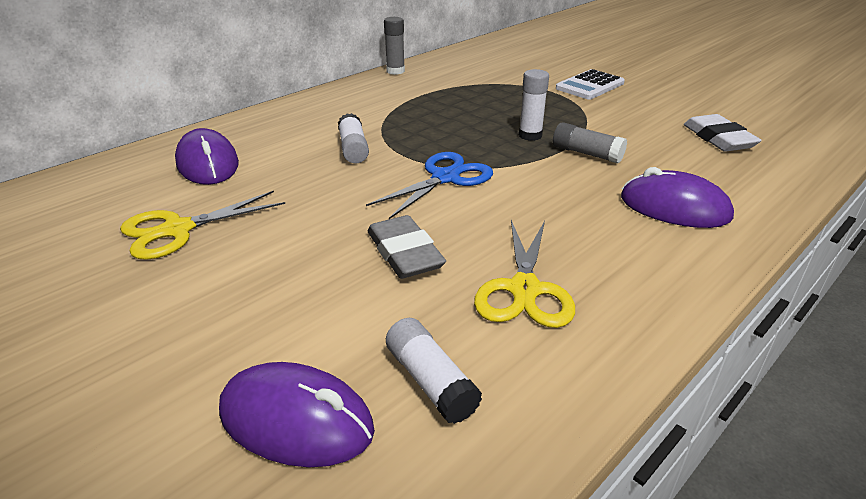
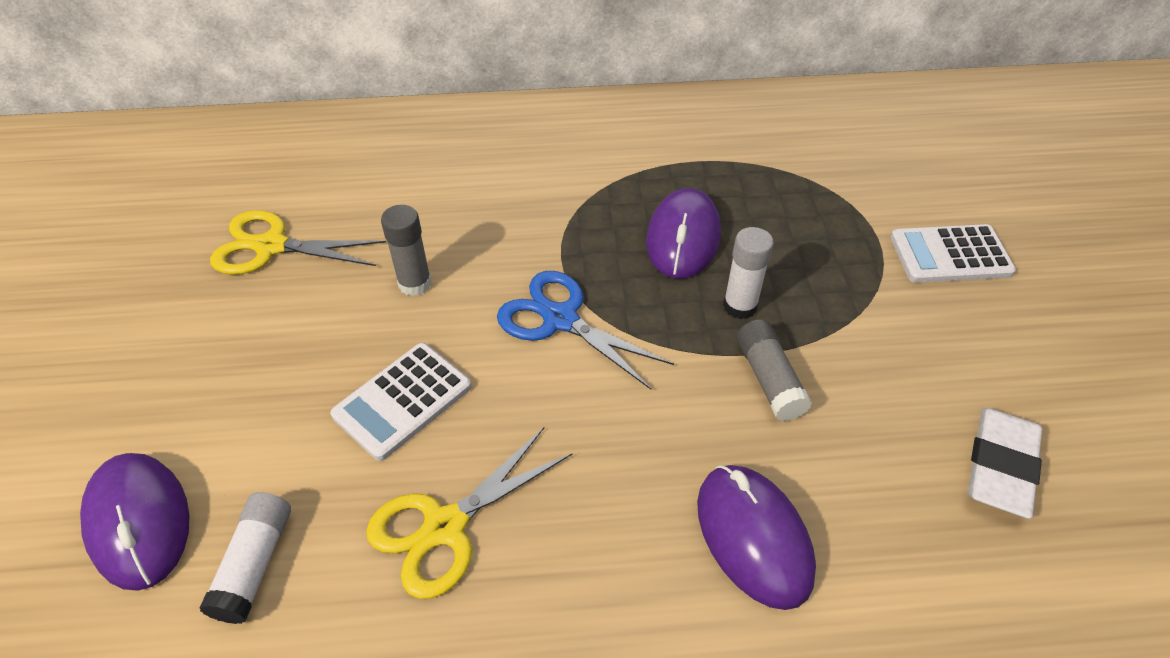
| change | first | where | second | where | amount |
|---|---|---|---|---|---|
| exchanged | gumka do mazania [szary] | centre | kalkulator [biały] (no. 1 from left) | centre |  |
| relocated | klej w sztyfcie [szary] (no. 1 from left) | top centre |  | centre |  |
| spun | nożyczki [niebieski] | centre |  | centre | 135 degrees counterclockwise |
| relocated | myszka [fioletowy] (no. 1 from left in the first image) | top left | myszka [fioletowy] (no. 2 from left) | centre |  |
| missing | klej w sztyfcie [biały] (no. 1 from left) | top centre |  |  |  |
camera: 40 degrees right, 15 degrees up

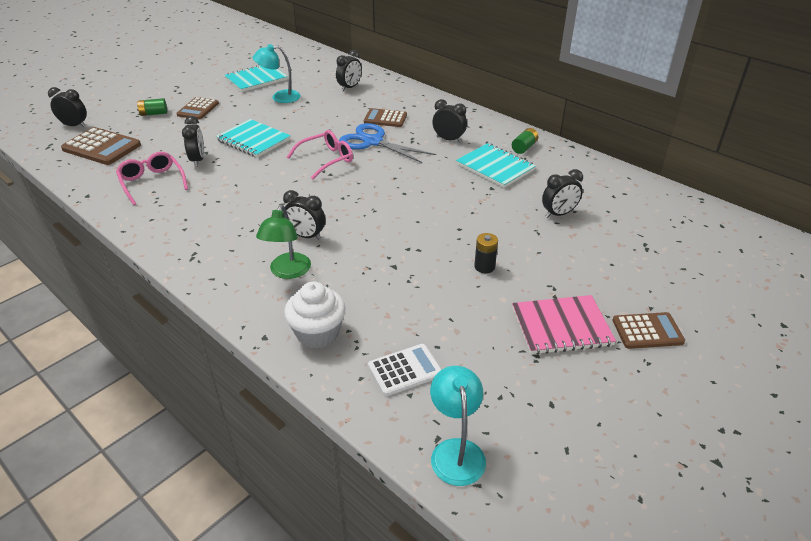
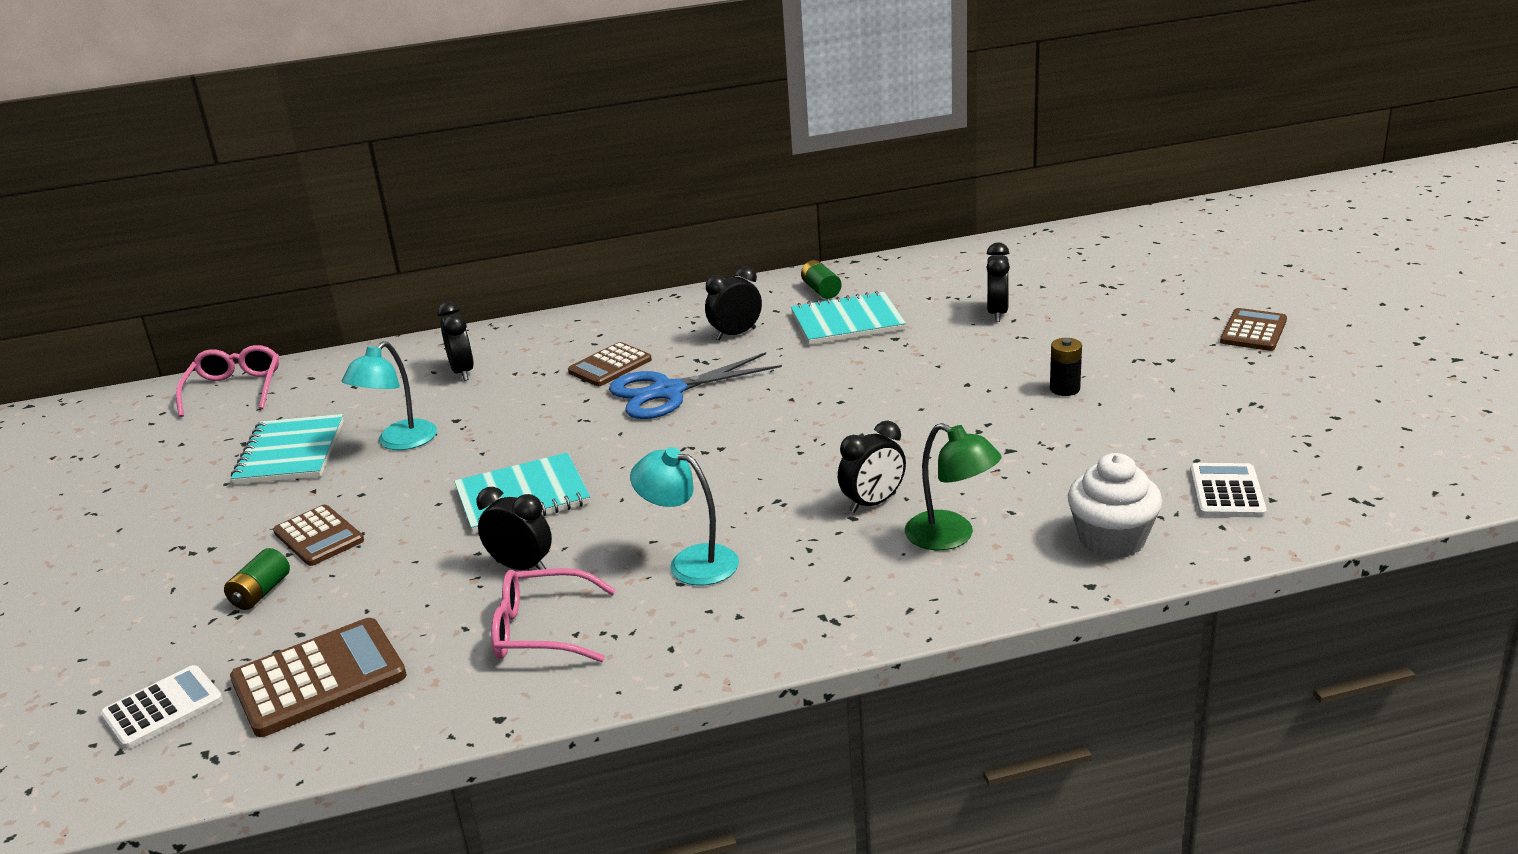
| change | first | where | second | where | amount |
|---|---|---|---|---|---|
| exchanged | budzik [czarny] (no. 1 from left) | top left | kalkulator [biały] (no. 1 from left) | bottom left |  |
| relocated | okulary [różowy] (no. 2 from left in the first image) | top centre | okulary [różowy] (no. 1 from left) | middle left |  |
| relocated | lampka [turkusowy] (no. 2 from left) | bottom centre |  | centre |  |
| missing | zeszyt [różowy] | middle right |  |  |  |
camera: 55 degrees left, 10 degrees down

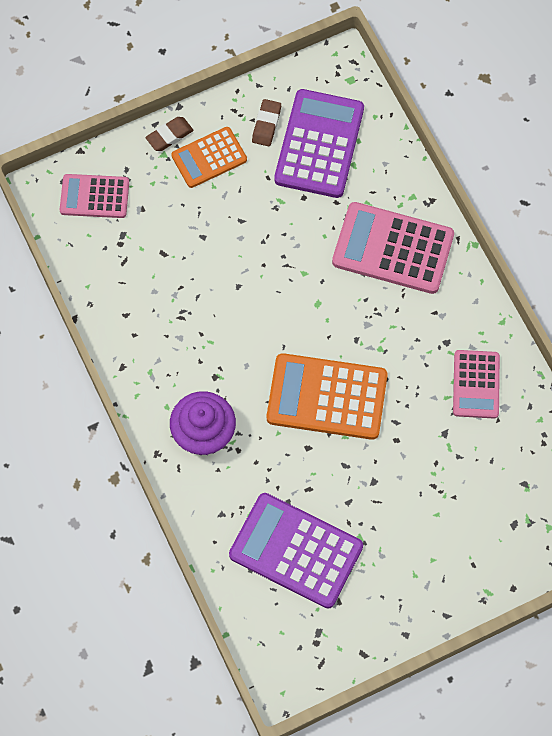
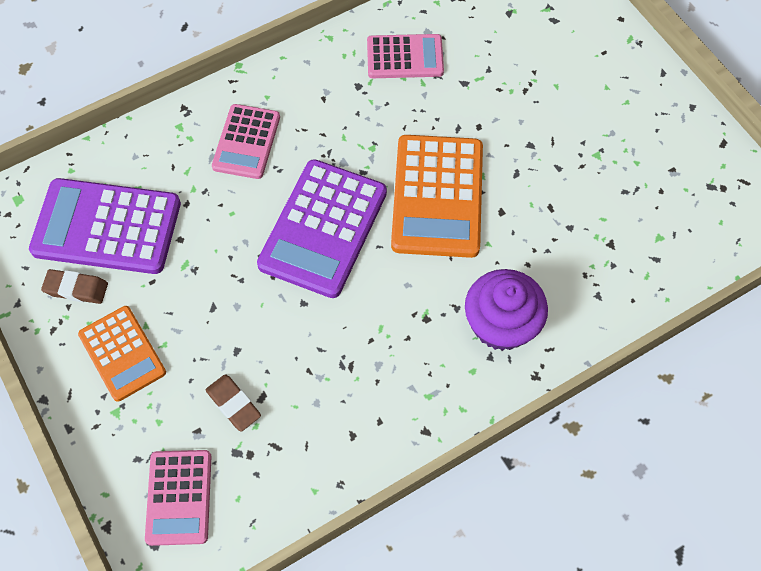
| change | first | where | second | where | amount |
|---|---|---|---|---|---|
| relocated | gumka do mazania [brązowy] (no. 1 from left in the first image) | top left | gumka do mazania [brązowy] (no. 2 from left) | bottom left |  |
| size | kalkulator [różowy] (no. 2 from left) | middle right |  | top left | x0.61 |
| relocated | kalkulator [fioletowy] (no. 1 from left in the first image) | bottom centre | kalkulator [fioletowy] (no. 2 from left) | centre |  |
camera: 95 degrees left, 5 degrees down

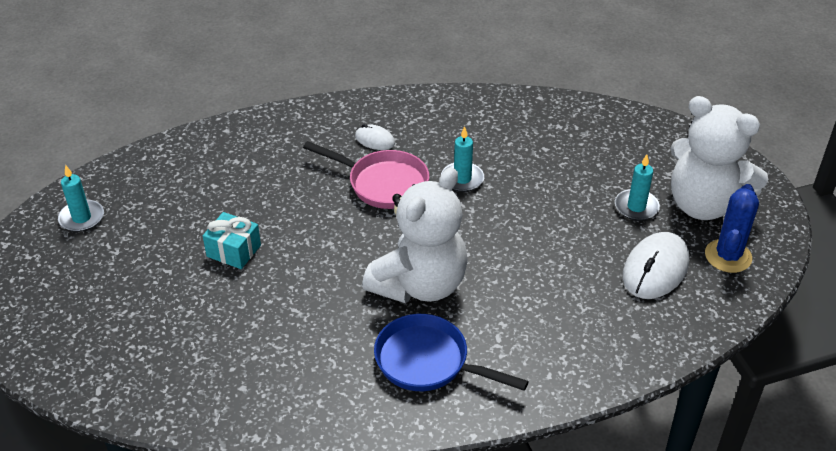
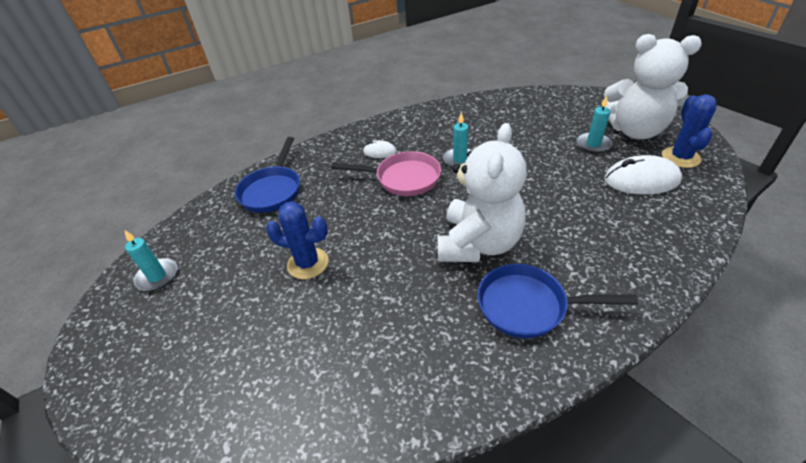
| change | first | where | second | where | amount |
|---|---|---|---|---|---|
| appeared |  |  | patelnia [niebieski] (no. 1 from left) | middle left |  |
| exchanged | prezent [turkusowy] | middle left | kaktus [niebieski] (no. 1 from left) | centre |  |
| spun | myszka [biały] (no. 2 from left) | middle right |  | middle right | 75 degrees clockwise |
camera: 15 degrees left, 0 degrees up

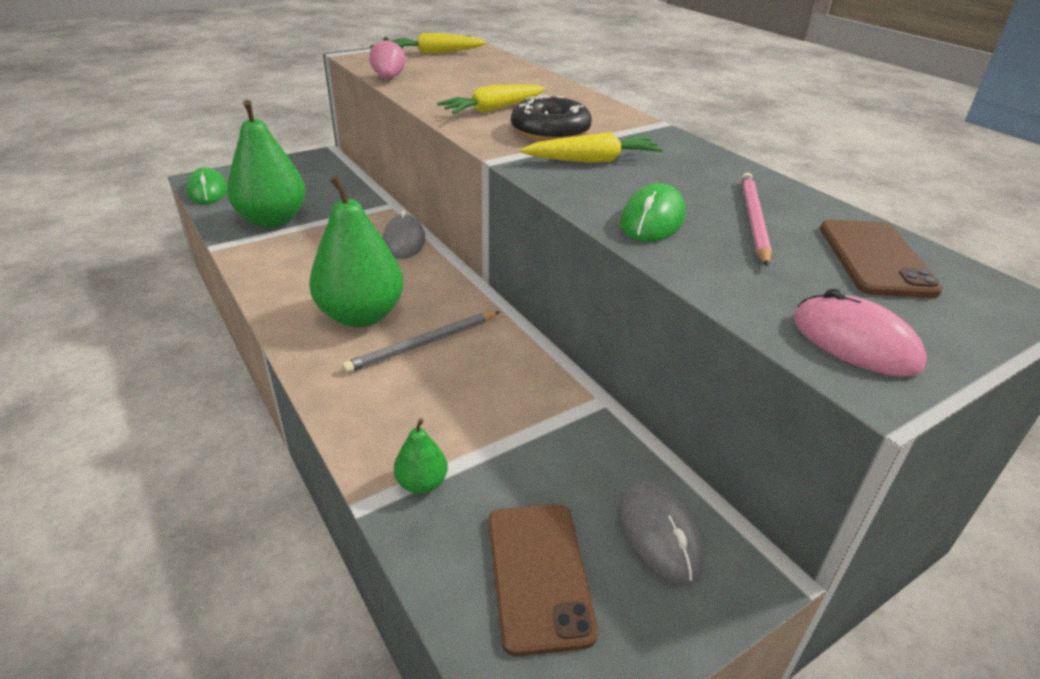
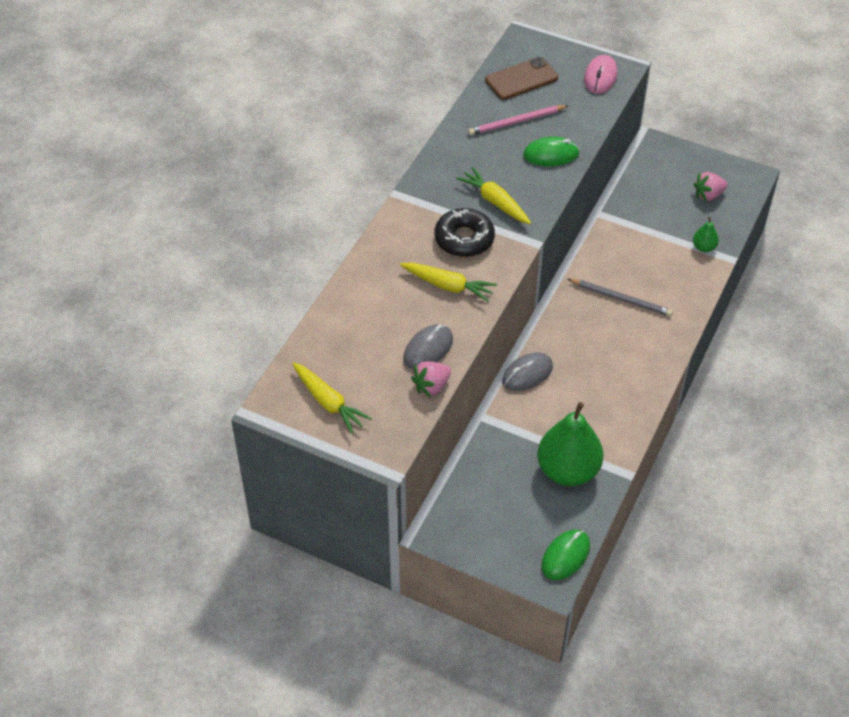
| change | first | where | second | where | amount |
|---|---|---|---|---|---|
| relocated | myszka [szary] (no. 2 from left in the first image) | bottom centre | myszka [szary] (no. 1 from left) | centre |  |
| exchanged | telefon [brązowy] (no. 1 from left) | bottom centre | truskawka [różowy] (no. 2 from left) | top right |  |
| missing | gruszka [zielony] (no. 2 from left) | centre |  |  |  |
camera: 120 degrees left, 15 degrees up

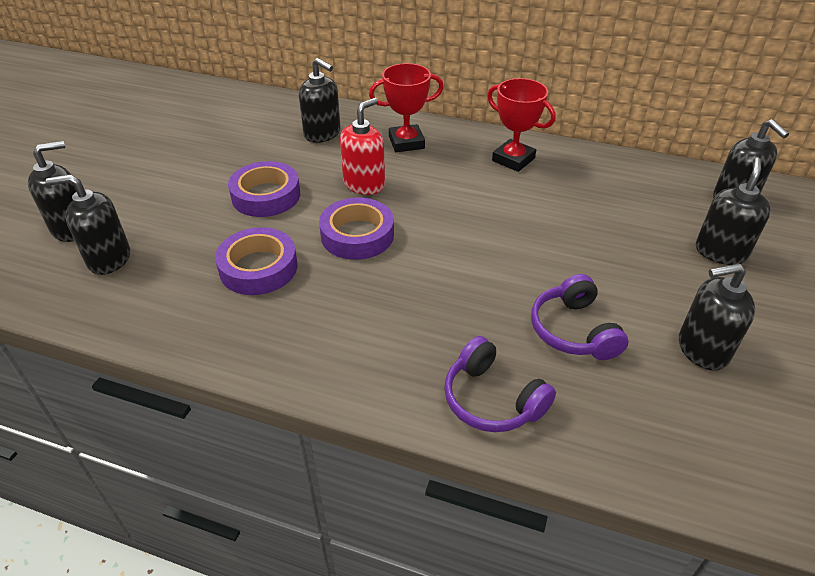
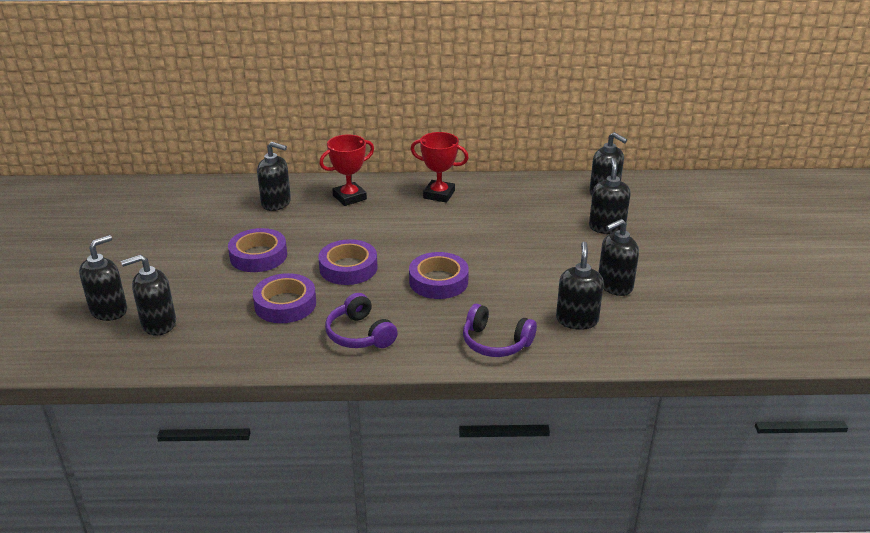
| change | first | where | second | where | amount |
|---|---|---|---|---|---|
| relocated | słuchawki [fioletowy] (no. 2 from left in the first image) | middle right | słuchawki [fioletowy] (no. 1 from left) | centre |  |
| appeared |  |  | taśma klejąca [fioletowy] (no. 4 from left) | centre |  |
| appeared |  |  | dozownik mydła [czarny] (no. 4 from left) | middle right |  |
| missing | dozownik mydła [czerwony] | top centre |  |  |  |
camera: 20 degrees left, 10 degrees down

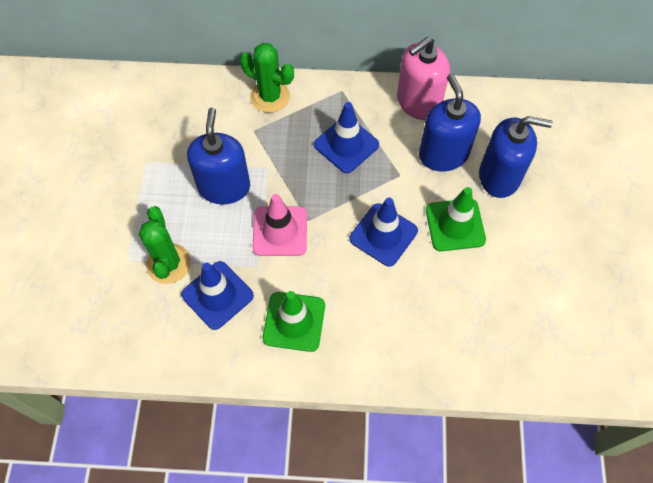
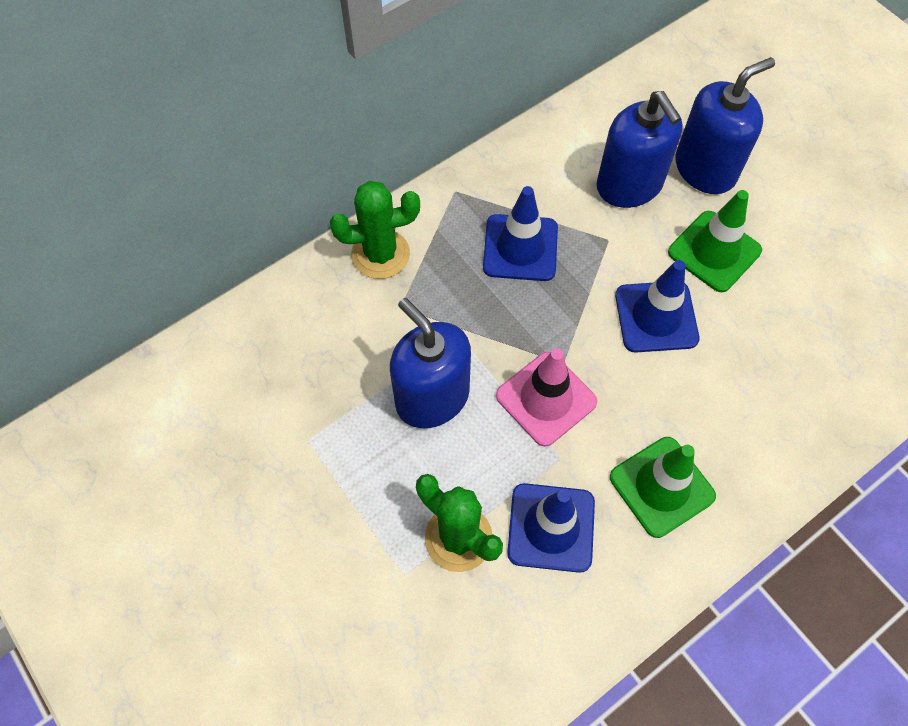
| change | first | where | second | where | amount |
|---|---|---|---|---|---|
| spun | dozownik mydła [niebieski] (no. 2 from left) | top right |  | top right | 150 degrees counterclockwise |
| missing | dozownik mydła [różowy] | top centre |  |  |  |
camera: 40 degrees left, 0 degrees up

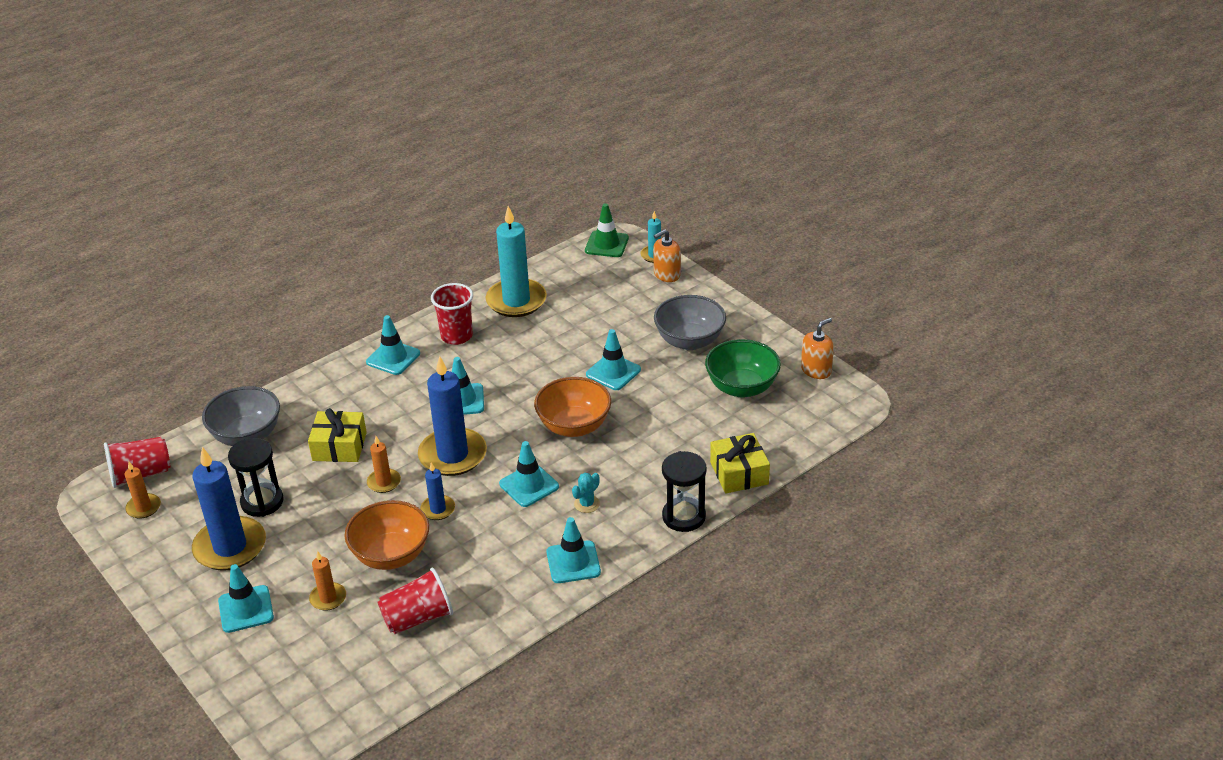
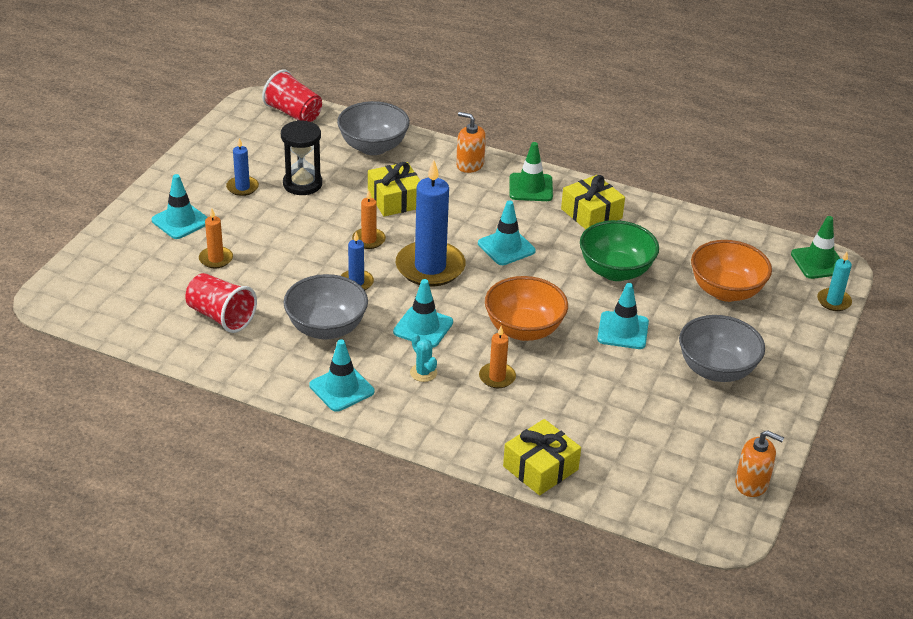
| change | first | where | second | where | amount |
|---|---|---|---|---|---|
| size | świeca [niebieski] (no. 1 from left) | bottom left |  | top left | x0.49 |
| appeared |  |  | miska [szary] (no. 1 from left) | centre |  |
| spun | kaktus [turkusowy] | centre |  | centre | 45 degrees clockwise |
| relocated | dozownik mydła [pomarańczowy] (no. 1 from left) | centre |  | top centre |  |
| relocated | świeca [pomarańczowy] (no. 1 from left in the first image) | middle left | świeca [pomarańczowy] (no. 3 from left) | centre |  |
| colour | pachołek [turkusowy] (no. 2 from left) | middle left | pachołek [zielony] (no. 1 from left) | top centre |  |
| exchanged | szklanka [czerwony] (no. 3 from left) | centre | prezent [żółty] (no. 3 from left) | top centre |  |
| relocated | miska [zielony] | centre |  | middle right |  |
| relocated | miska [pomarańczowy] (no. 1 from left in the first image) | bottom left | miska [pomarańczowy] (no. 2 from left) | middle right |  |
| missing | świeca [turkusowy] (no. 1 from left) | centre |  |  |  |
| missing | klepsydra [czarny] (no. 2 from left) | centre |  |  |  |
camera: 60 degrees right, 0 degrees up

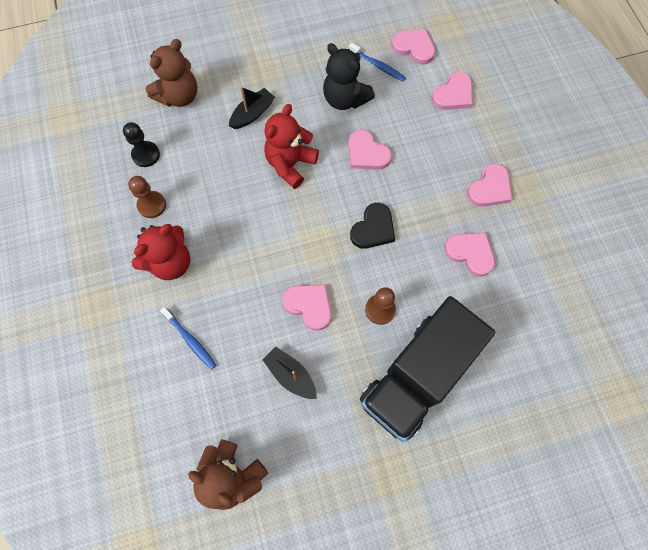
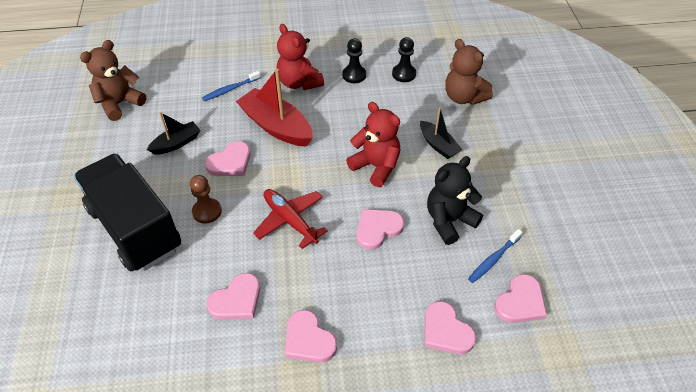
| change | first | where | second | where | amount |
|---|---|---|---|---|---|
| appeared |  |  | łódka [czerwony] | top centre |  |
| exchanged | serce [czarny] | centre | samolot [czerwony] | centre |  |
| colour | pionek [brązowy] (no. 1 from left) | middle left | pionek [czarny] (no. 1 from left) | top centre |  |
camera: 100 degrees right, 20 degrees down

